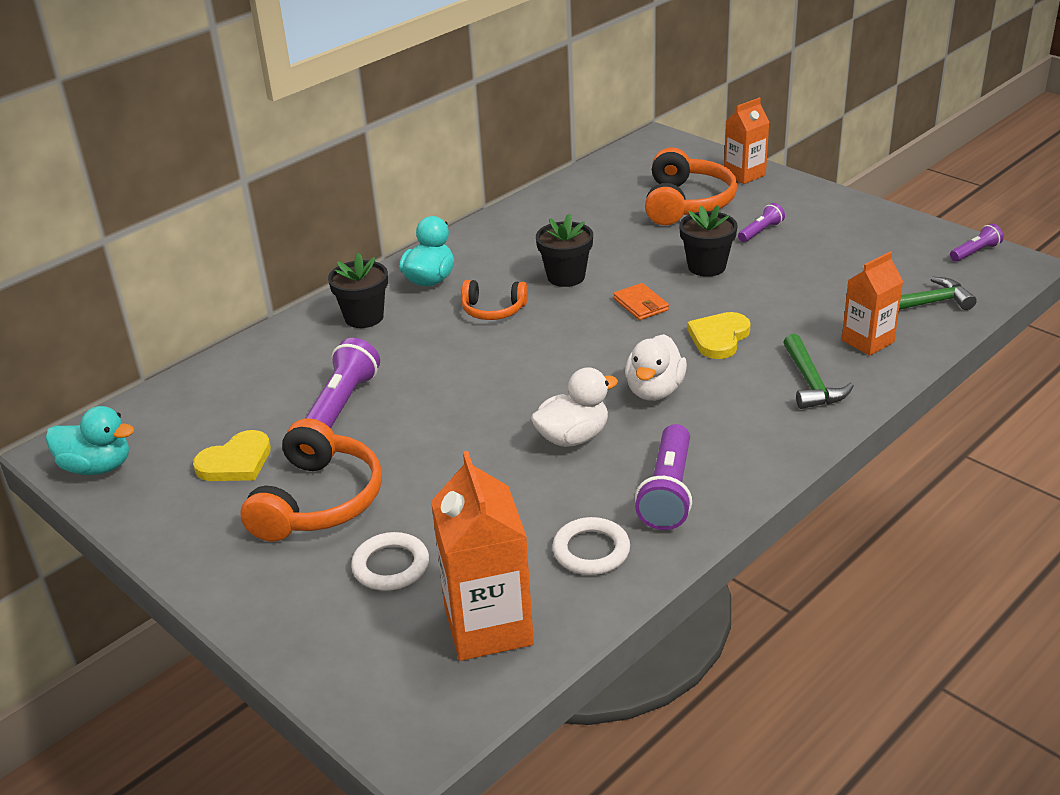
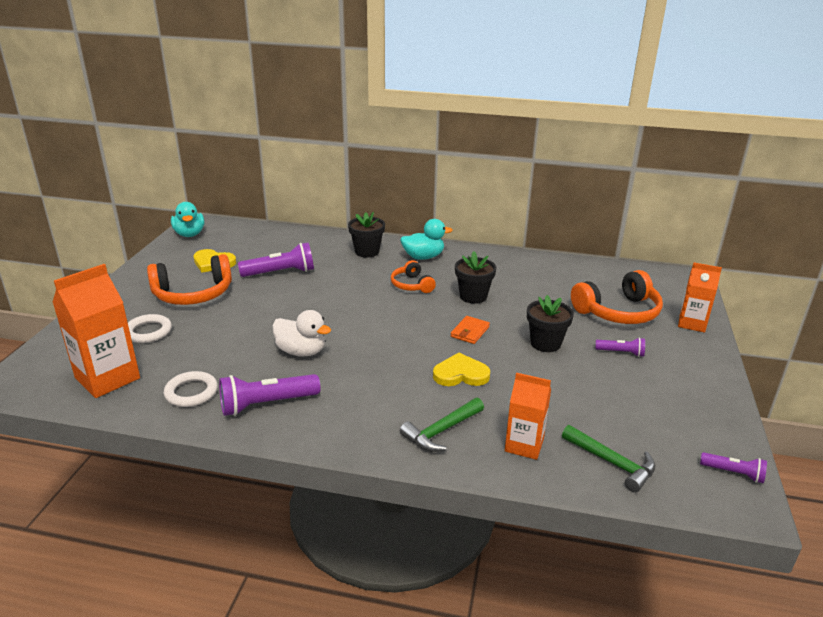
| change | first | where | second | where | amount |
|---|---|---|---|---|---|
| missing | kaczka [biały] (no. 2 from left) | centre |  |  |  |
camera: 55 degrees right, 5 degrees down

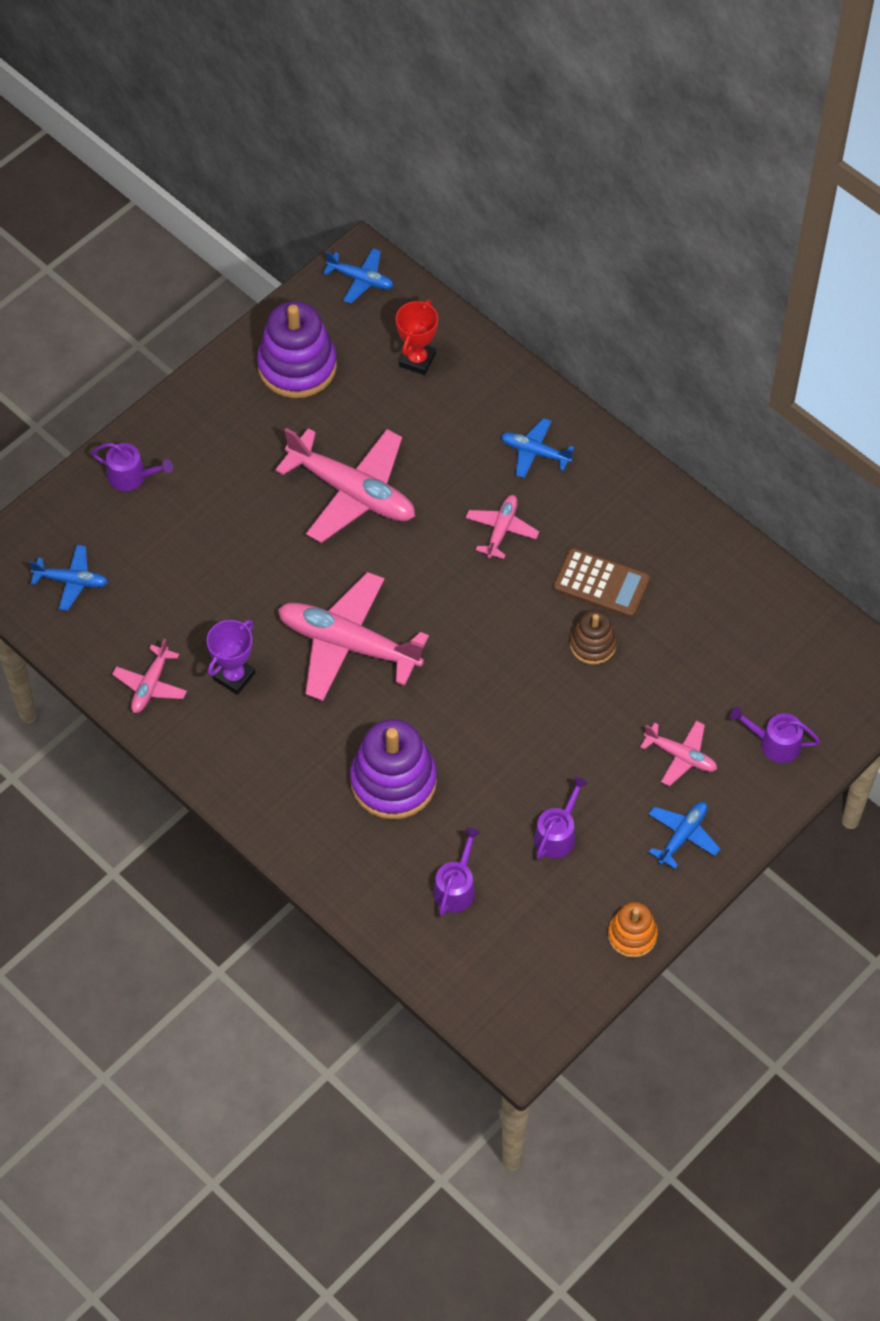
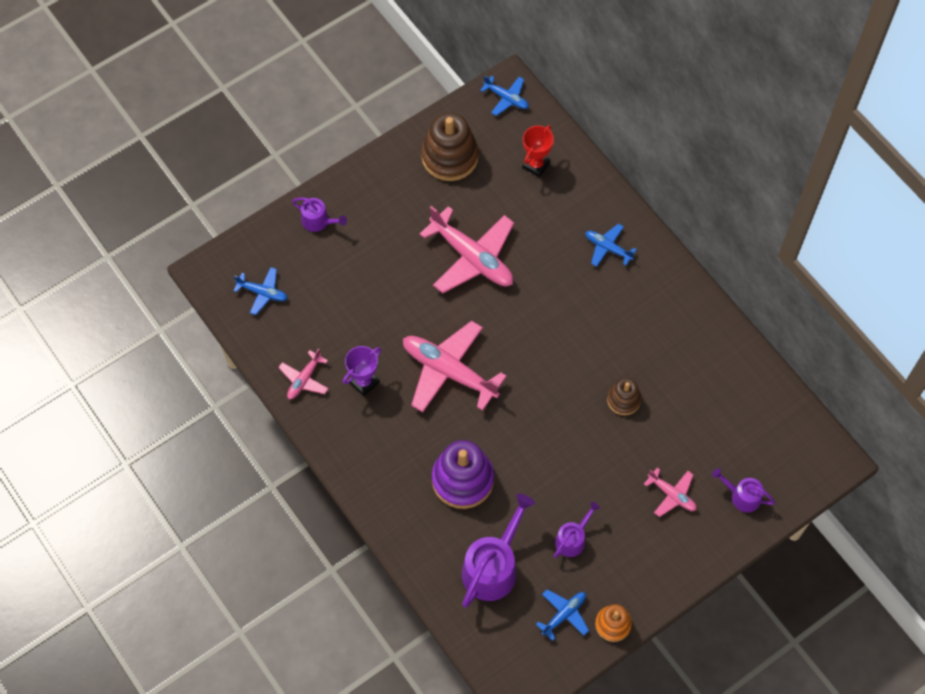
| change | first | where | second | where | amount |
|---|---|---|---|---|---|
| colour | zabawka nakładanka [fioletowy] (no. 1 from left) | top centre | zabawka nakładanka [brązowy] (no. 1 from left) | top centre |  |
| size | konewka [fioletowy] (no. 2 from left) | centre |  | bottom centre | x1.83 |
| relocated | samolot [niebieski] (no. 4 from left in the first image) | middle right | samolot [niebieski] (no. 3 from left) | bottom centre |  |
| missing | samolot [różowy] (no. 4 from left) | centre |  |  |  |
| missing | kalkulator [brązowy] | middle right |  |  |  |
camera: 10 degrees right, 5 degrees up

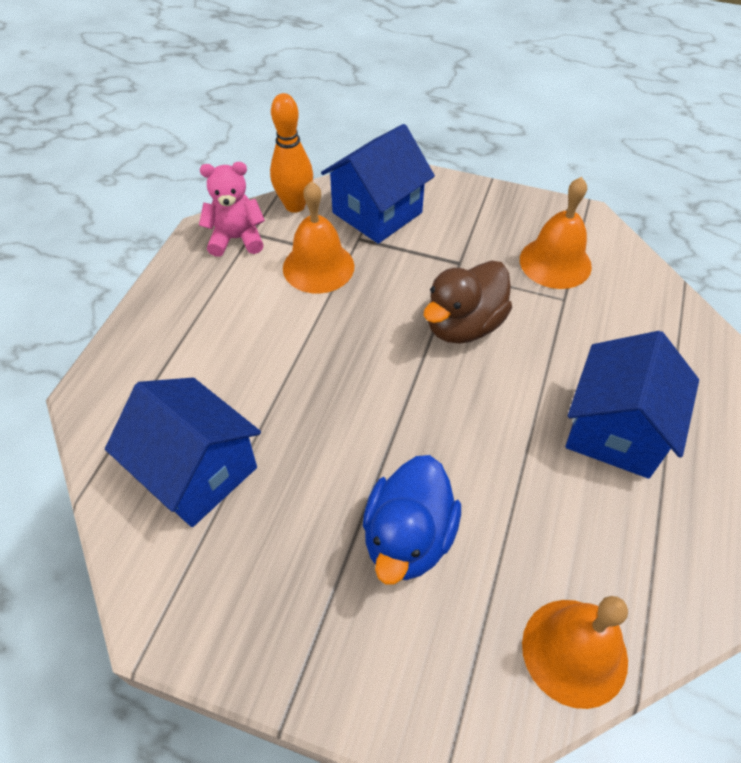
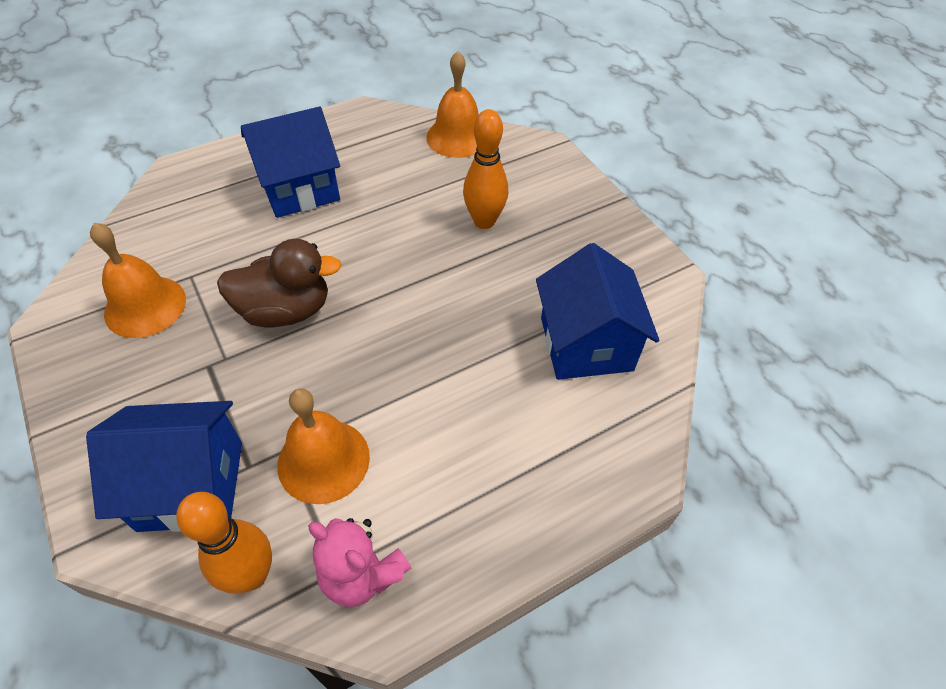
| change | first | where | second | where | amount |
|---|---|---|---|---|---|
| exchanged | kaczka [niebieski] | bottom centre | kręgiel [pomarańczowy] (no. 2 from left) | top centre |  |
camera: 140 degrees left, 0 degrees up

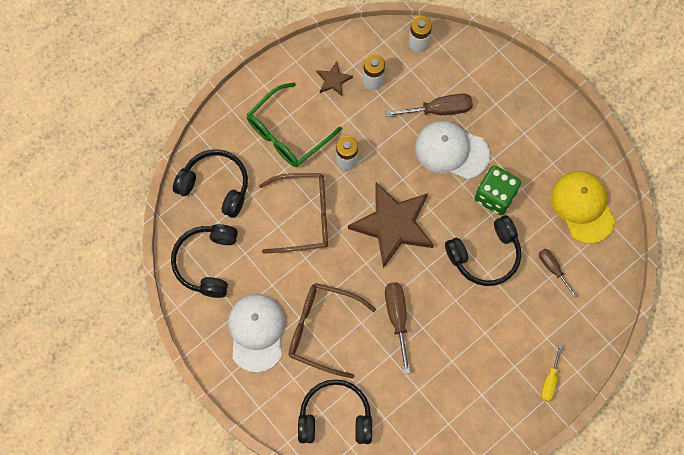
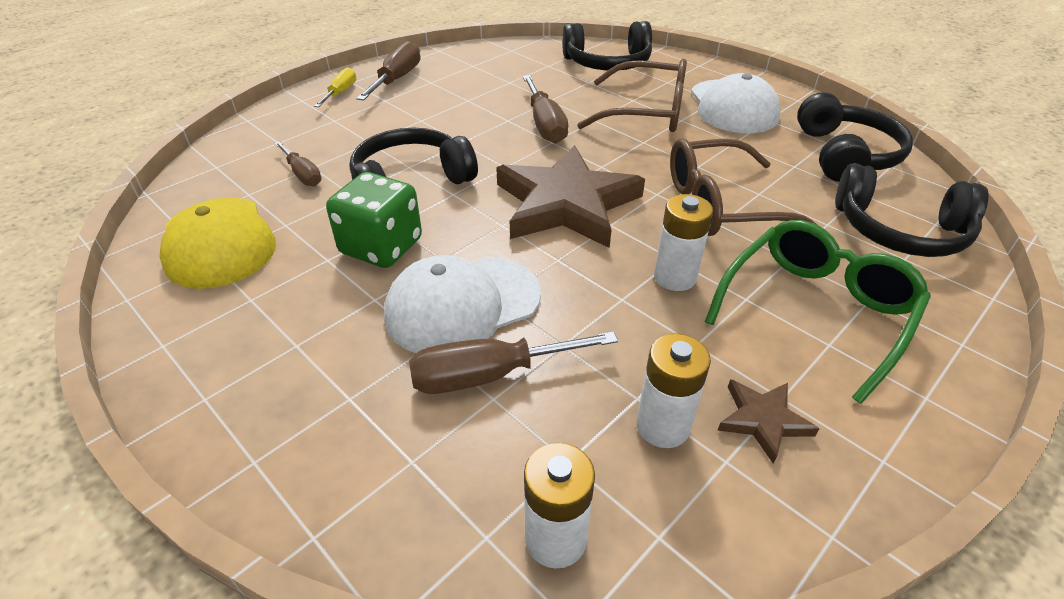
| change | first | where | second | where | amount |
|---|---|---|---|---|---|
| appeared |  |  | śrubokręt [brązowy] (no. 2 from left) | top centre |  |
| spun | czapka [biały] (no. 2 from left in the first image) | top centre | czapka [biały] (no. 1 from left) | centre | 135 degrees clockwise |
camera: 175 degrees right, 30 degrees down

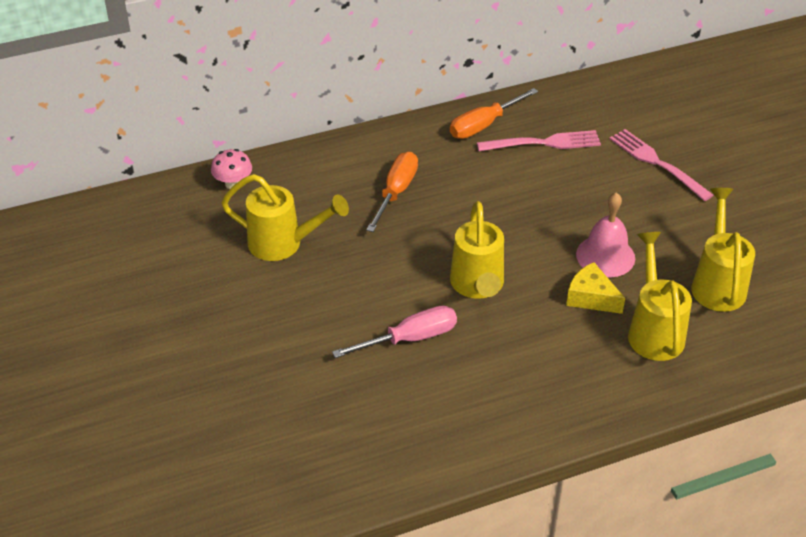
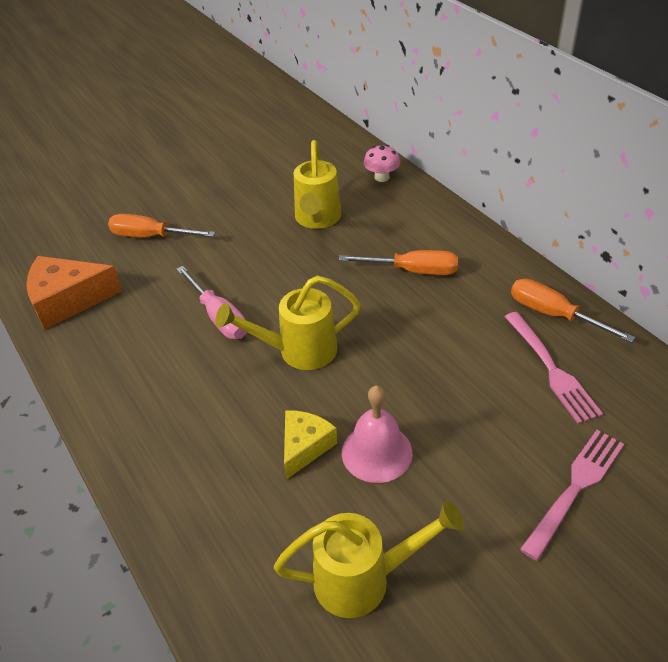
| change | first | where | second | where | amount |
|---|---|---|---|---|---|
| appeared |  |  | ser [pomarańczowy] | middle left |  |
| appeared |  |  | śrubokręt [pomarańczowy] (no. 1 from left) | middle left |  |
| missing | konewka [żółty] (no. 3 from left) | middle right |  |  |  |
camera: 80 degrees right, 0 degrees up

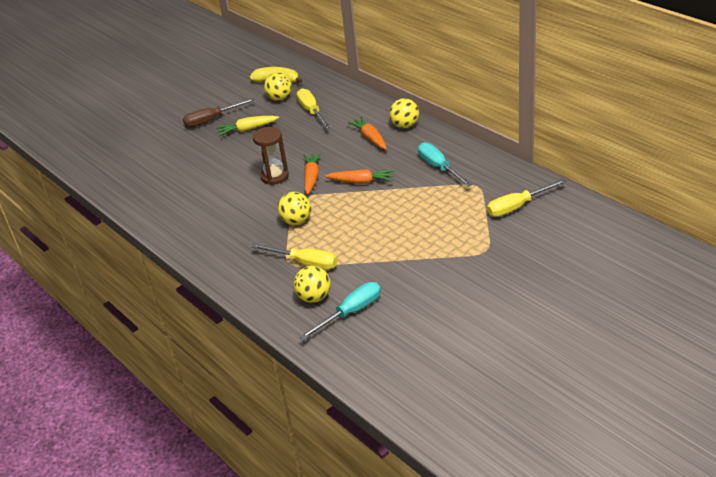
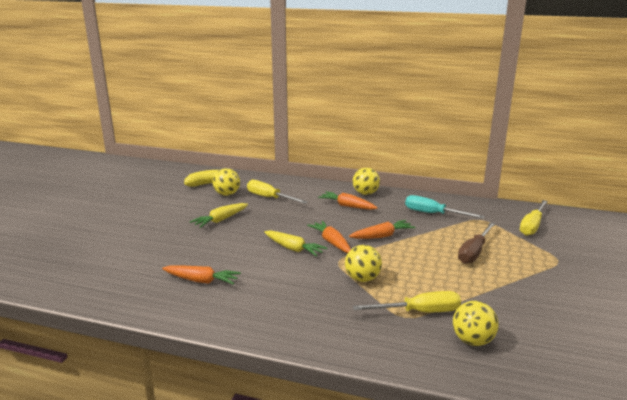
| change | first | where | second | where | amount |
|---|---|---|---|---|---|
| appeared |  |  | marchewka [pomarańczowy] (no. 1 from left) | bottom left |  |
| exchanged | klepsydra [brązowy] | top centre | marchewka [żółty] (no. 2 from left) | centre |  |
| relocated | śrubokręt [brązowy] | top left |  | middle right |  |
| missing | śrubokręt [turkusowy] (no. 1 from left) | centre |  |  |  |
camera: 35 degrees left, 15 degrees down

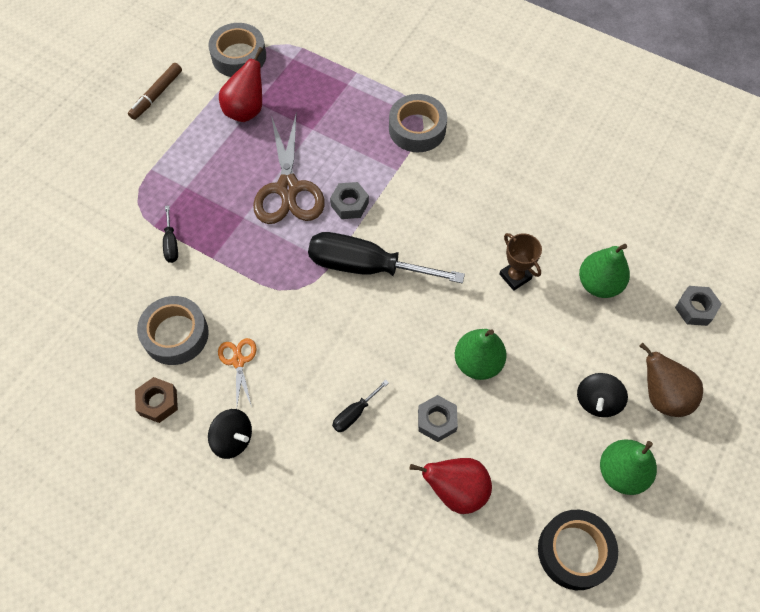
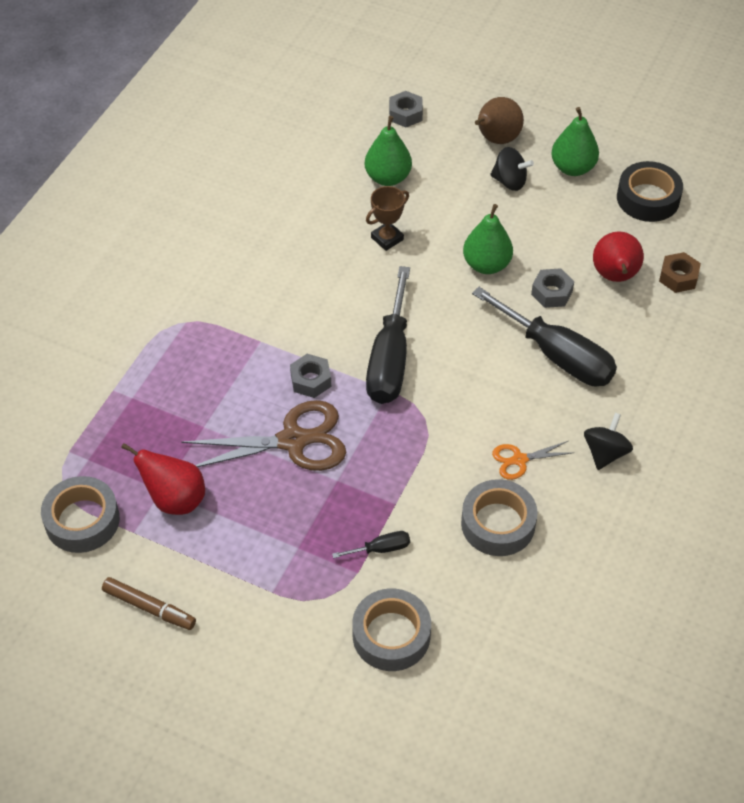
| change | first | where | second | where | amount |
|---|---|---|---|---|---|
| relocated | taśma klejąca [szary] (no. 3 from left in the first image) | top centre | taśma klejąca [szary] (no. 2 from left) | bottom centre |  |
| size | śrubokręt [czarny] (no. 2 from left in the first image) | centre | śrubokręt [czarny] (no. 3 from left) | middle right | x2.35 |
| relocated | nakrętka [brązowy] | middle left |  | middle right |  |
camera: 95 degrees left, 10 degrees down

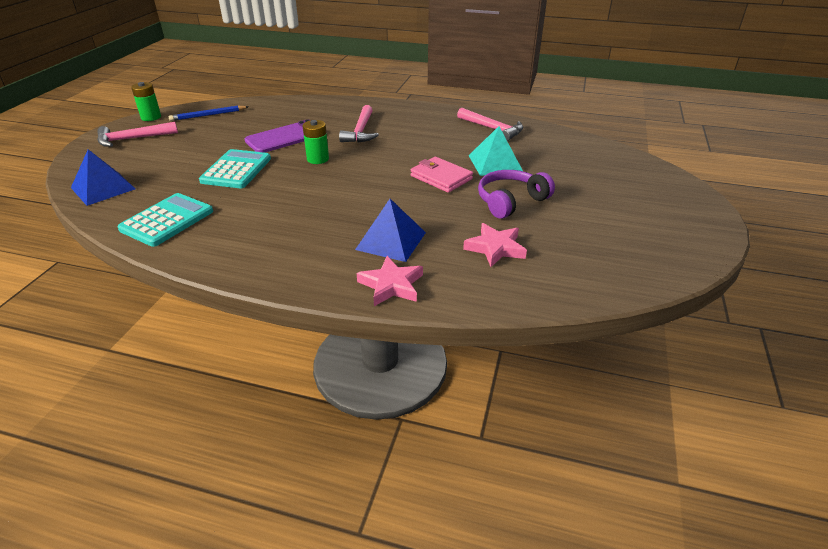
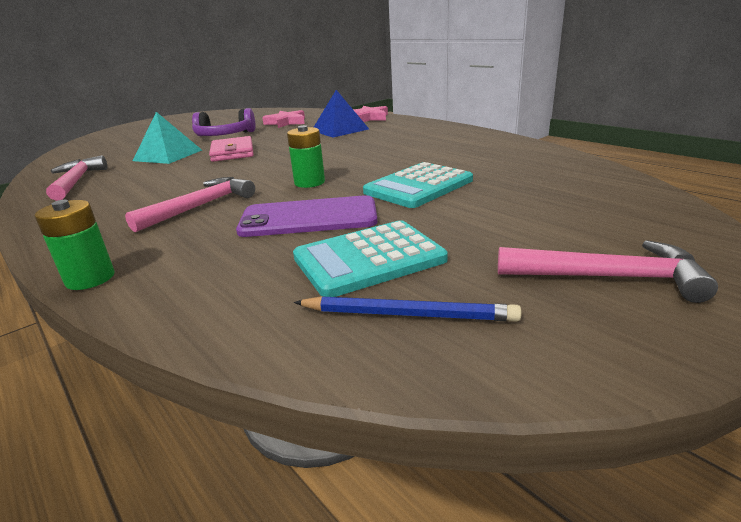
| change | first | where | second | where | amount |
|---|---|---|---|---|---|
| relocated | bateria [zielony] (no. 1 from left) | top left |  | middle left |  |
| relocated | kalkulator [turkusowy] (no. 1 from left) | middle left |  | centre |  |
| missing | piramida [niebieski] (no. 1 from left) | top left |  |  |  |
camera: 145 degrees left, 10 degrees down

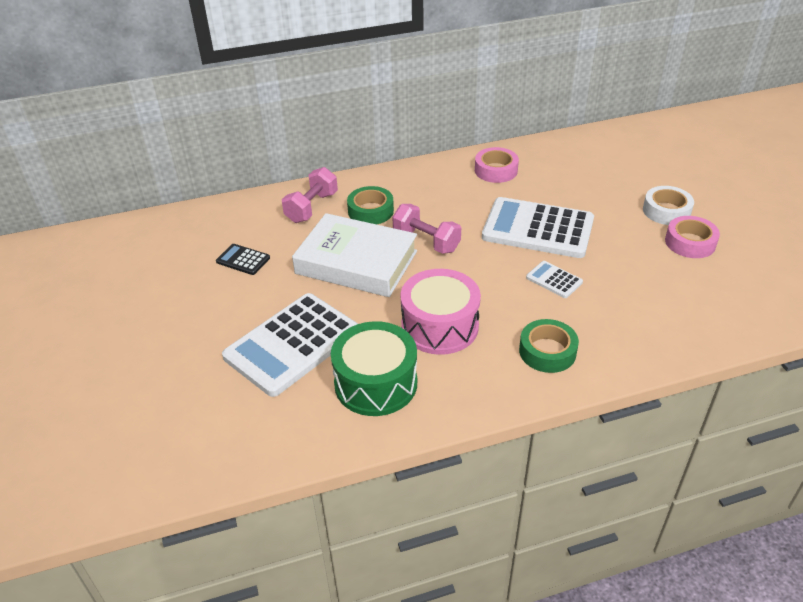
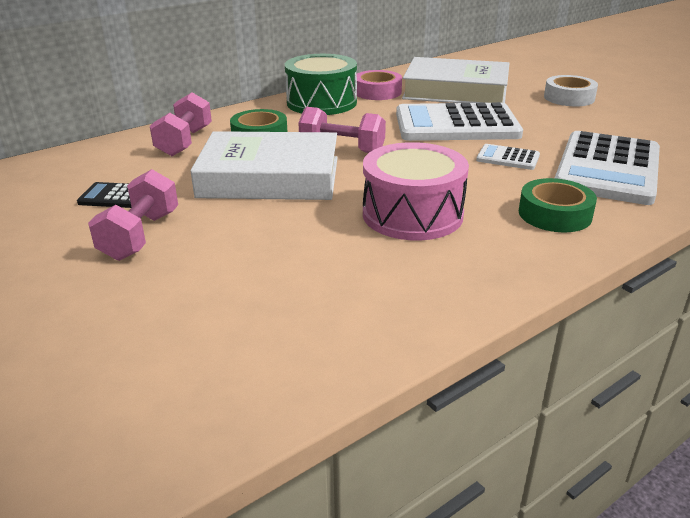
| change | first | where | second | where | amount |
|---|---|---|---|---|---|
| appeared |  |  | hantel [różowy] (no. 1 from left) | middle left |  |
| relocated | bęben [zielony] | centre |  | top centre |  |
| appeared |  |  | książka [biały] (no. 2 from left) | top centre |  |
| relocated | kalkulator [biały] (no. 1 from left in the first image) | centre | kalkulator [biały] (no. 3 from left) | top right |  |
| missing | taśma klejąca [różowy] (no. 2 from left) | middle right |  |  |  |
camera: 20 degrees left, 10 degrees down

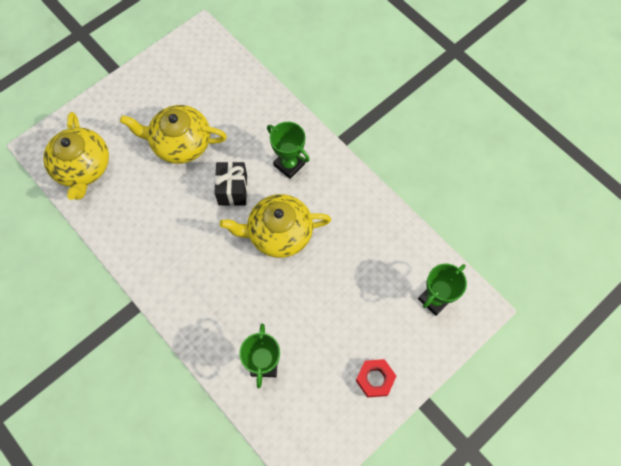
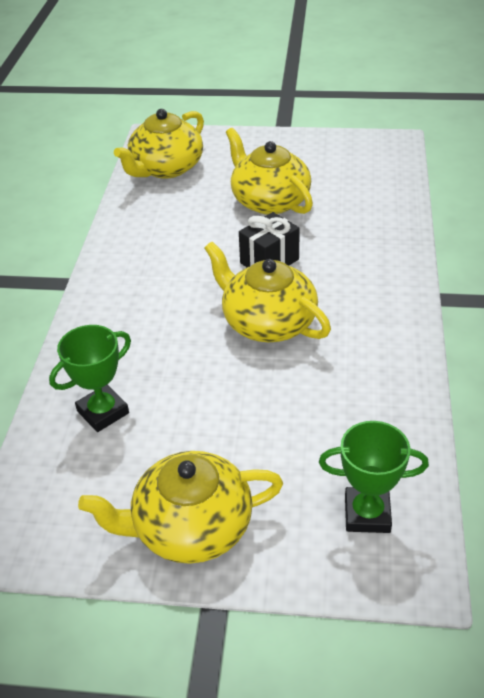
| change | first | where | second | where | amount |
|---|---|---|---|---|---|
| exchanged | nakrętka [czerwony] | bottom centre | imbryk [żółty] (no. 2 from left) | bottom centre |  |
| missing | puchar [zielony] (no. 2 from left) | top centre |  |  |  |
camera: 50 degrees right, 25 degrees down

